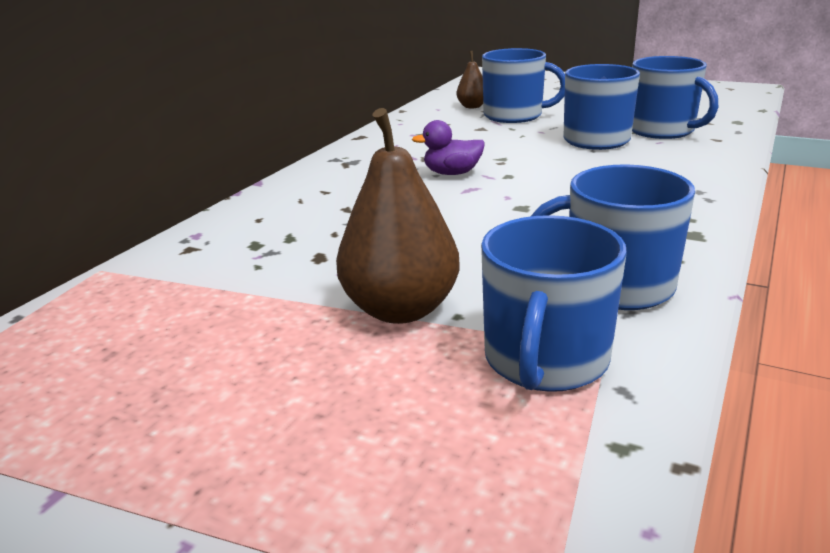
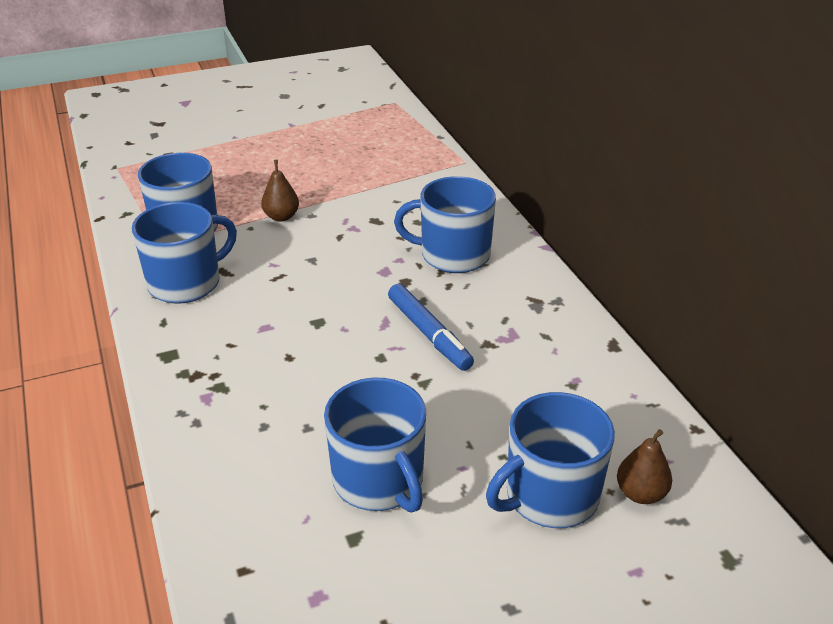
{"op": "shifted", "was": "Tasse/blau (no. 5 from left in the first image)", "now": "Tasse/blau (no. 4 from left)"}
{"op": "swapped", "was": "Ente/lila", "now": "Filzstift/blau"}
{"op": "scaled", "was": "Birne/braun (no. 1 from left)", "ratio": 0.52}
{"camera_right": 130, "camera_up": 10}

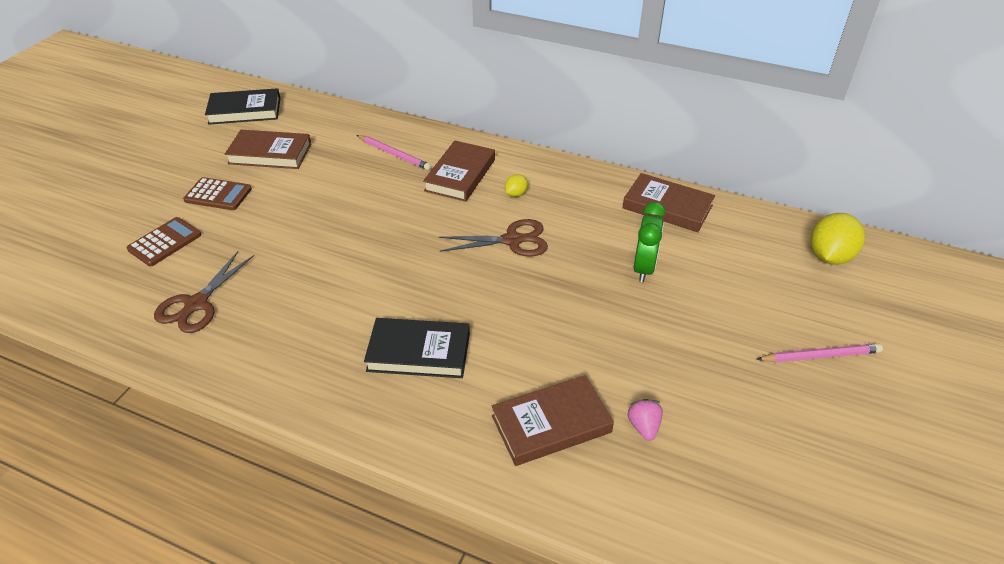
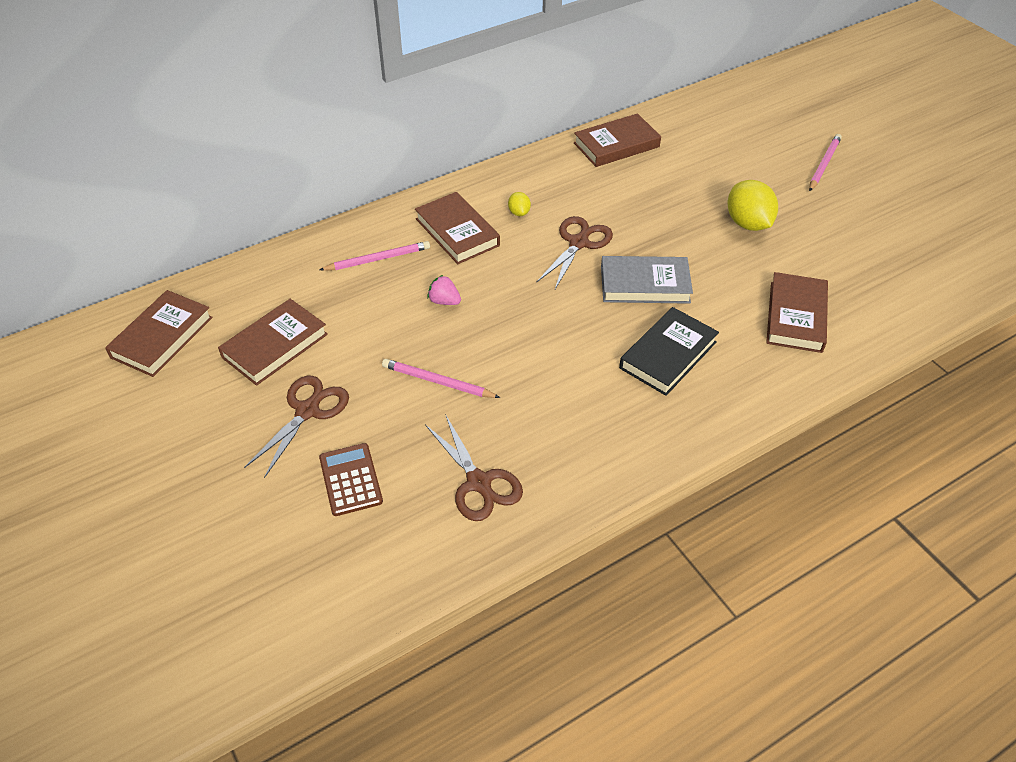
{"op": "gone", "was": "Wecker/grün"}
{"op": "new", "now": "Bleistift/rosa (no. 2 from left)"}
{"op": "new", "now": "Buch/grau"}
{"op": "shifted", "was": "Erdbeere/rosa"}
{"op": "shifted", "was": "Zitrone/gelb (no. 2 from left)"}
{"op": "swapped", "was": "Taschenrechner/braun (no. 2 from left)", "now": "Schere/braun (no. 1 from left)"}
{"op": "repainted", "was": "Buch/schwarz (no. 1 from left)", "now": "Buch/braun (no. 1 from left)"}
{"camera_right": -55, "camera_up": 5}

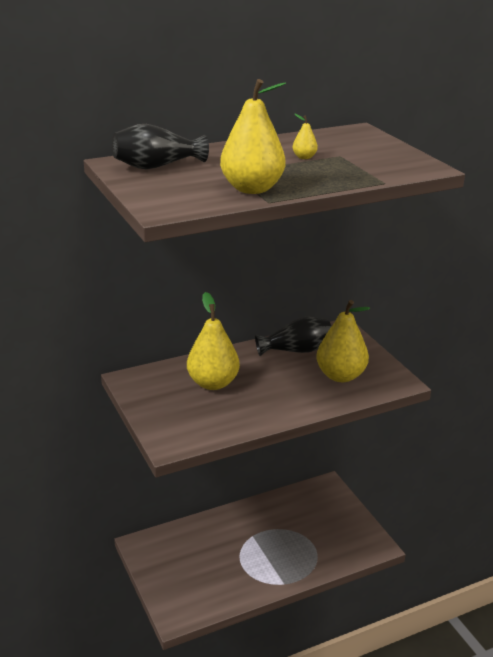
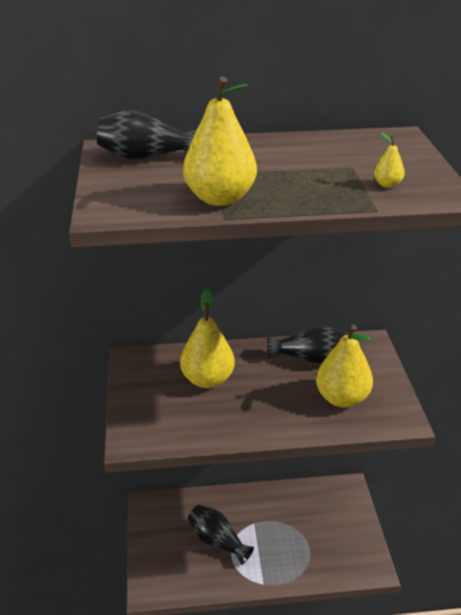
{"op": "new", "now": "Vase/schwarz (no. 2 from left)"}
{"op": "shifted", "was": "Birne/gelb (no. 3 from left in the first image)", "now": "Birne/gelb (no. 4 from left)"}
{"camera_right": 20, "camera_up": 5}

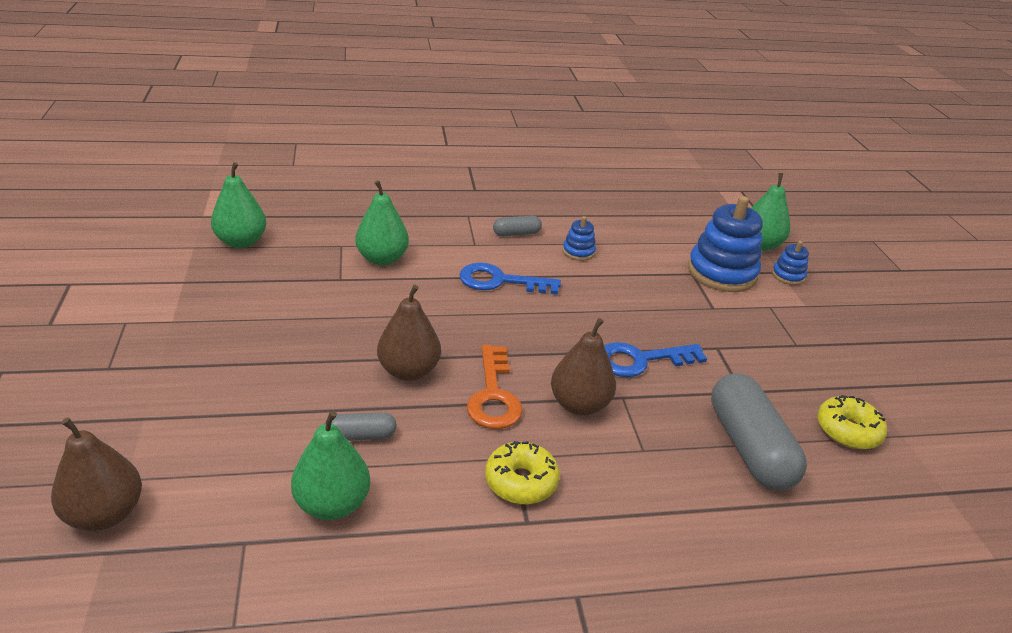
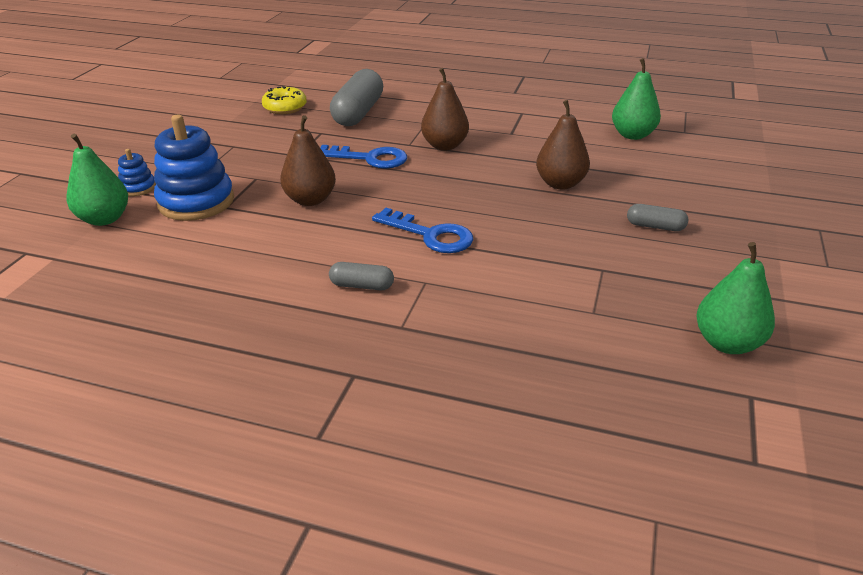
{"op": "gone", "was": "Birne/grün (no. 3 from left)"}
{"op": "gone", "was": "Schlüssel/orange"}
{"op": "gone", "was": "Donut/gelb (no. 1 from left)"}
{"op": "gone", "was": "Stapelspielzeug/blau (no. 1 from left)"}
{"op": "shifted", "was": "Birne/braun (no. 1 from left)"}
{"op": "shifted", "was": "Kapsel/grau (no. 1 from left in the first image)", "now": "Kapsel/grau (no. 3 from left)"}
{"camera_right": -150, "camera_up": 0}

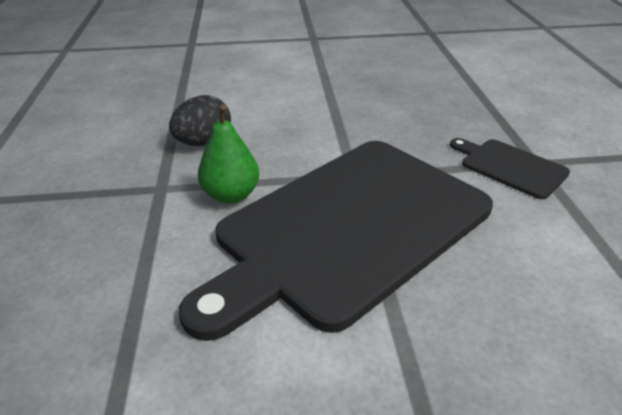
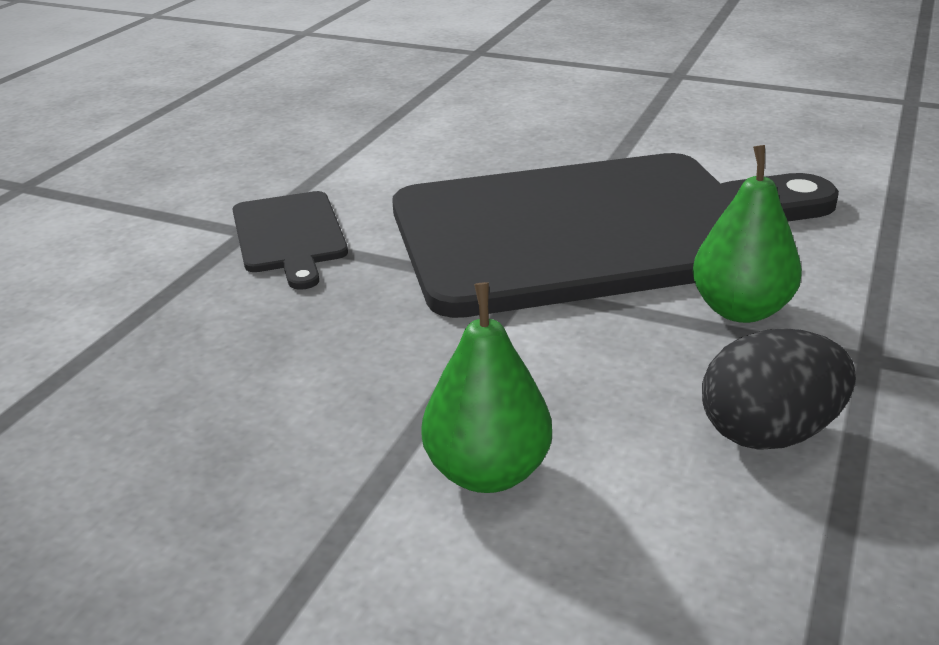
{"op": "new", "now": "Birne/grün (no. 1 from left)"}
{"camera_right": -150, "camera_up": -5}

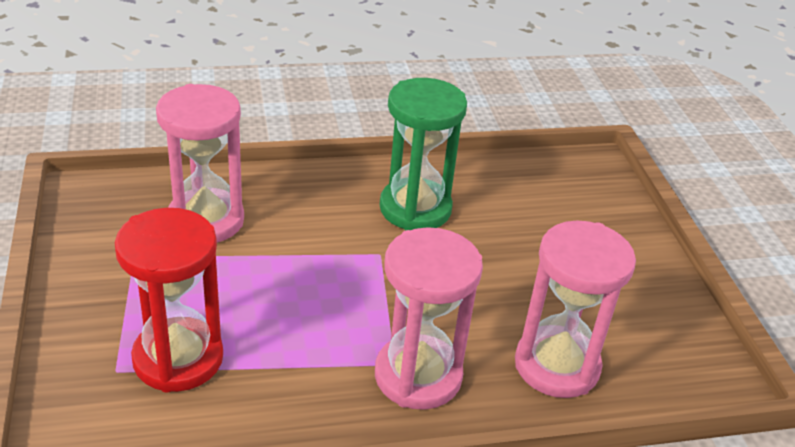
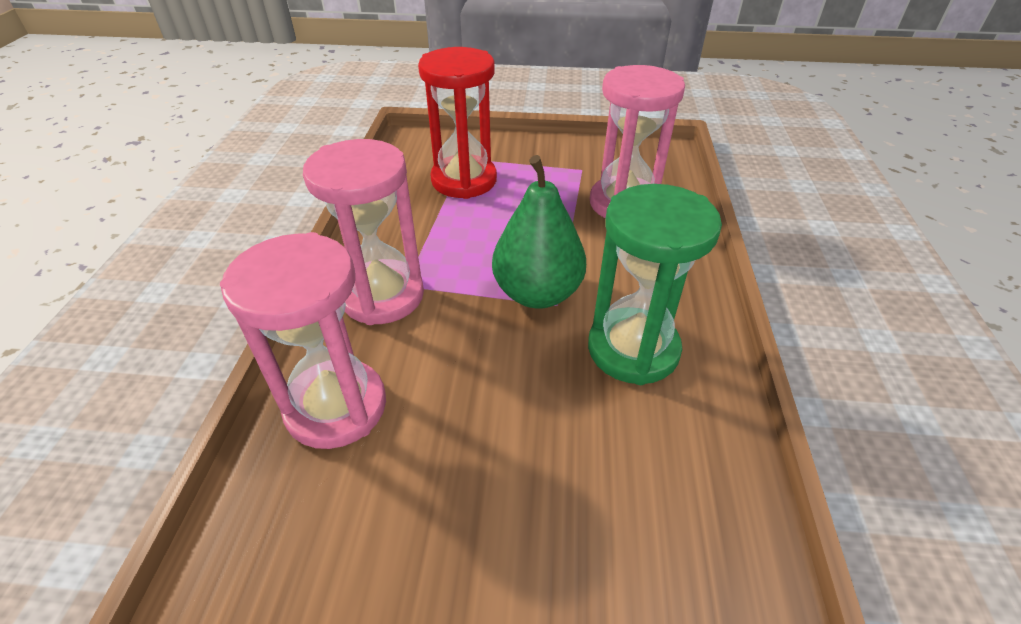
{"op": "new", "now": "Birne/grün"}
{"camera_right": 110, "camera_up": 5}

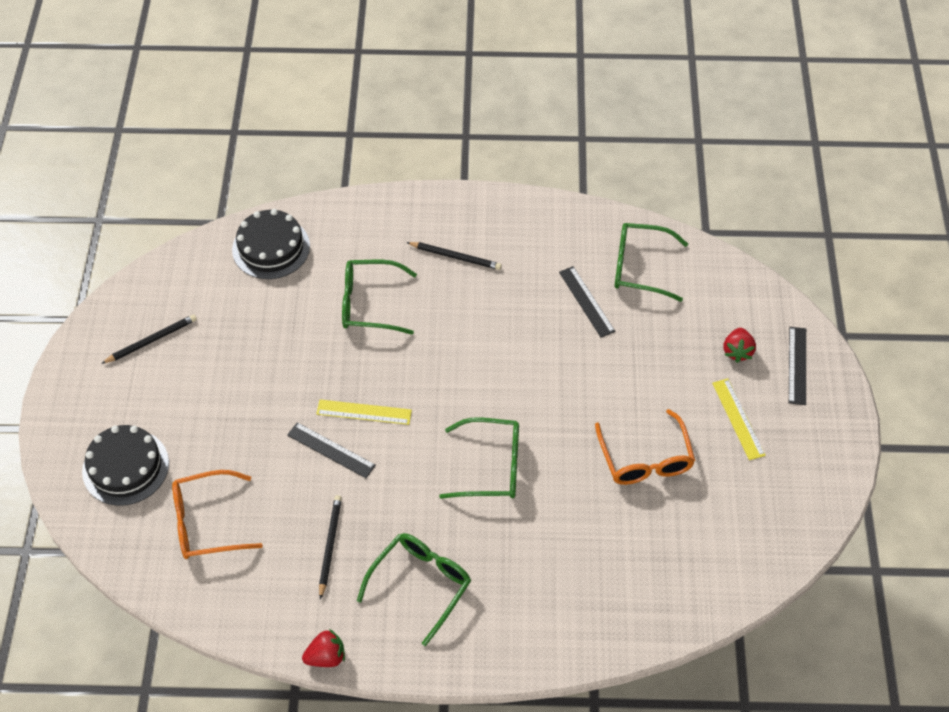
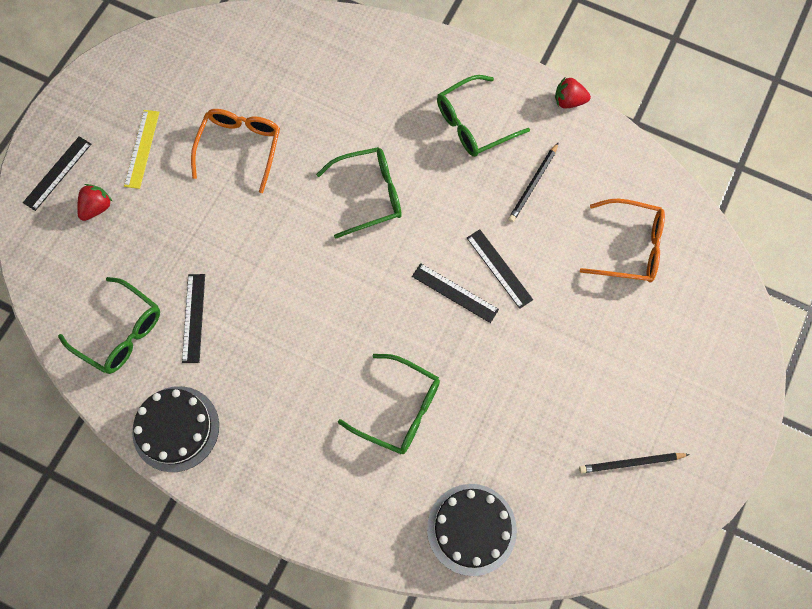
{"op": "gone", "was": "Bleistift/schwarz (no. 3 from left)"}
{"op": "shifted", "was": "Kuchen/schwarz (no. 1 from left)"}
{"op": "repainted", "was": "Lineal/gelb (no. 1 from left)", "now": "Lineal/schwarz (no. 3 from left)"}
{"op": "rotated", "was": "Brille/grün (no. 3 from left in the first image)", "clockwise": 135}
{"camera_right": -155, "camera_up": 15}

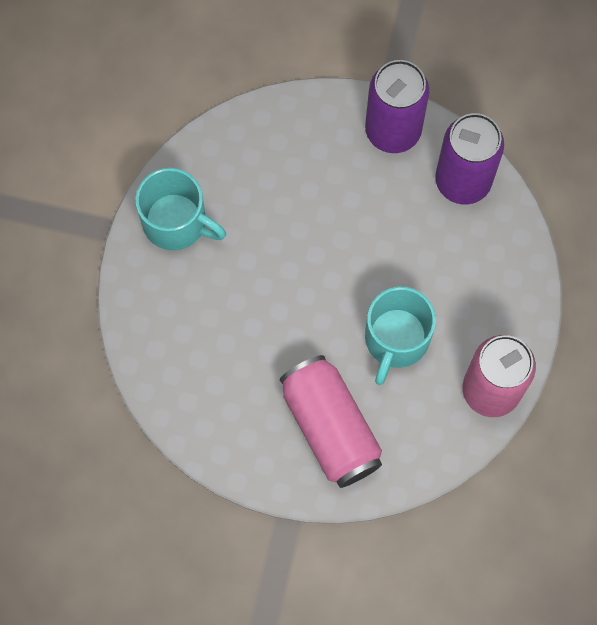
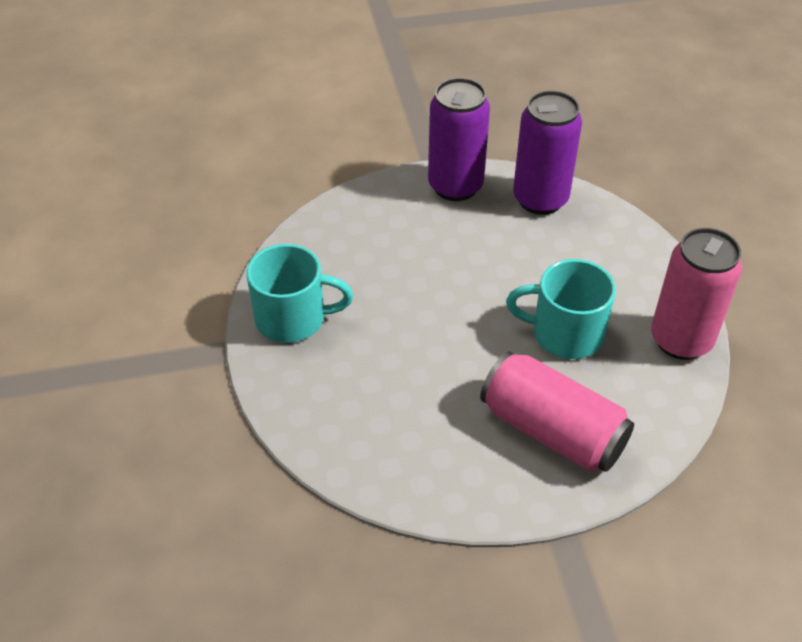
{"op": "rotated", "was": "Tasse/türkis (no. 2 from left)", "clockwise": 105}
{"camera_right": -25, "camera_up": -25}

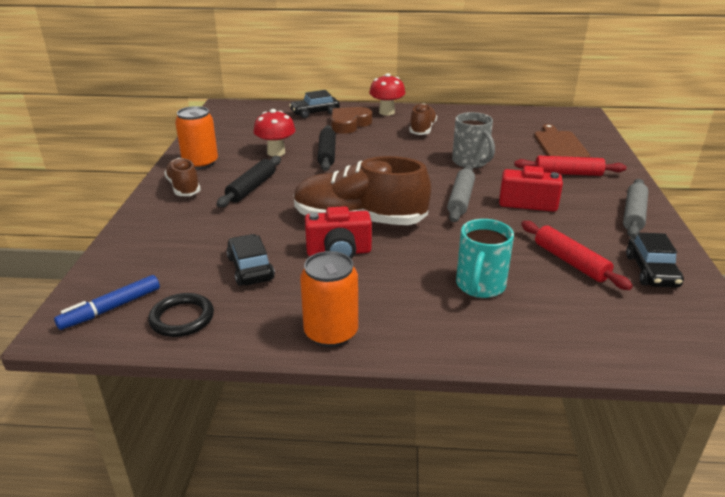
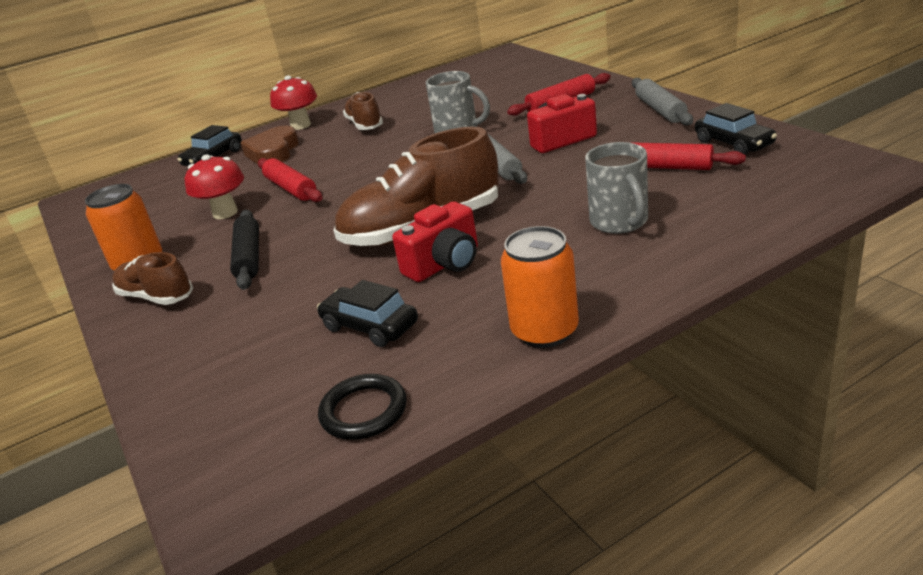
{"op": "gone", "was": "Filzstift/blau"}
{"op": "gone", "was": "Schneidebrett/braun"}
{"op": "repainted", "was": "Nudelholz/schwarz (no. 2 from left)", "now": "Nudelholz/rot (no. 1 from left)"}
{"op": "repainted", "was": "Tasse/türkis", "now": "Tasse/grau (no. 2 from left)"}
{"camera_right": -30, "camera_up": 0}

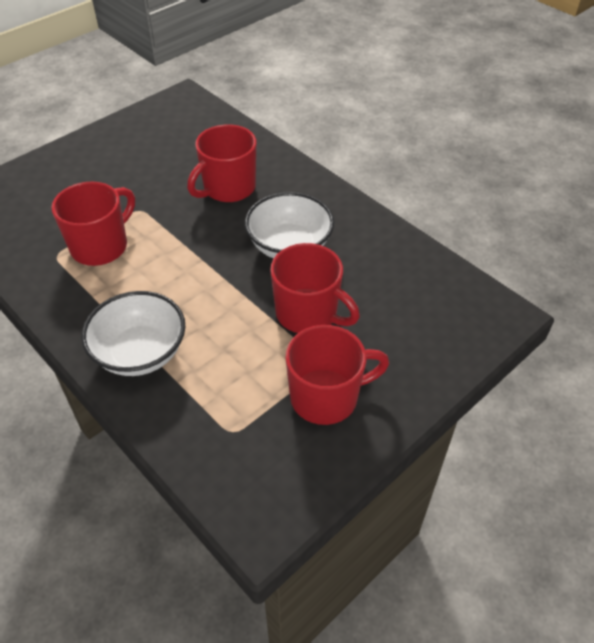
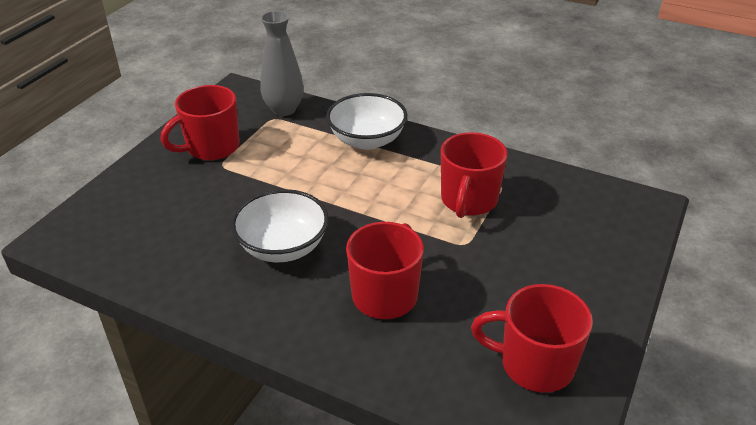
{"op": "new", "now": "Vase/grau"}
{"op": "shifted", "was": "Tasse/rot (no. 3 from left in the first image)", "now": "Tasse/rot (no. 4 from left)"}
{"camera_right": 160, "camera_up": -10}

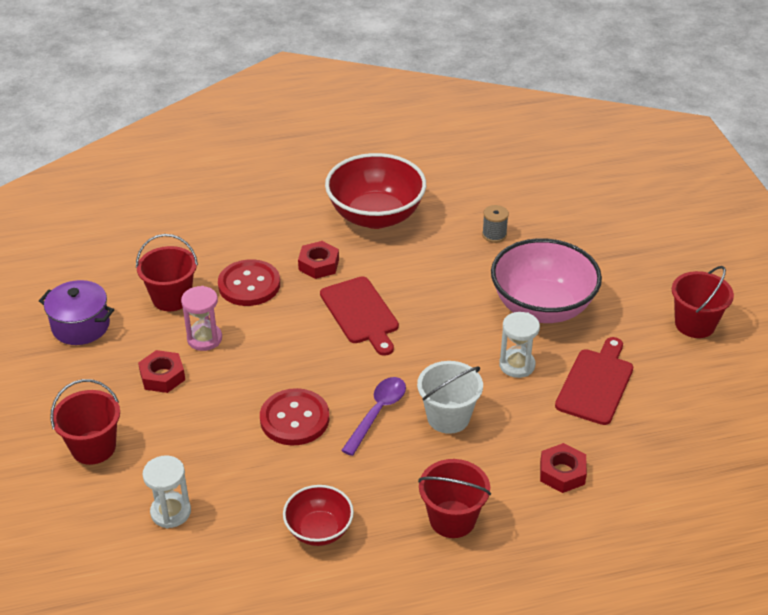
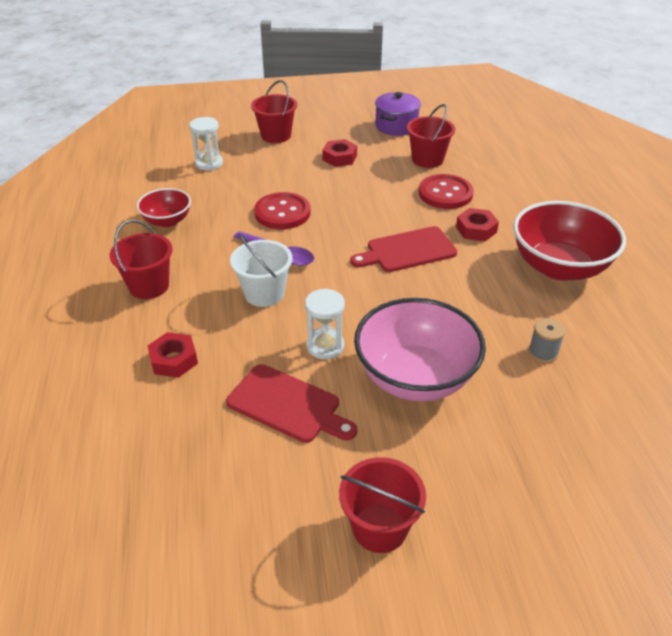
{"op": "gone", "was": "Sanduhr/rosa"}
{"camera_right": 95, "camera_up": 0}

